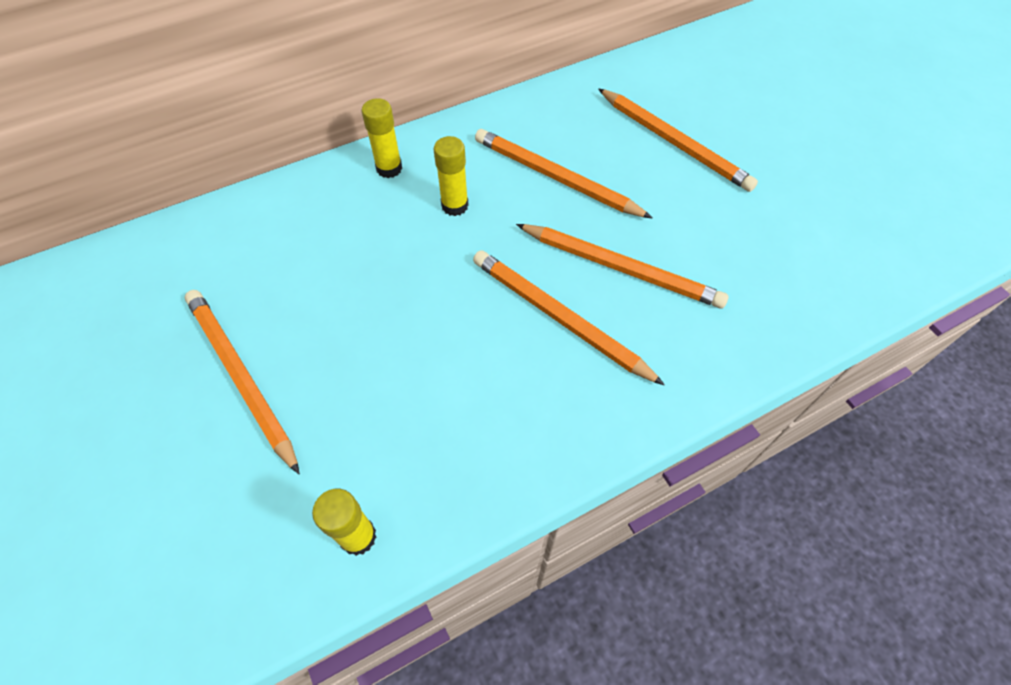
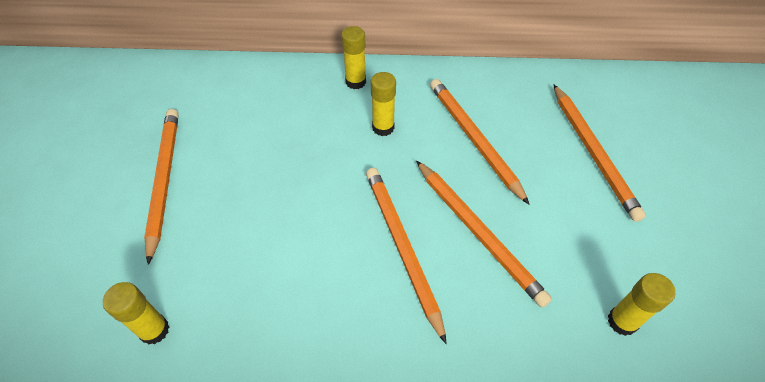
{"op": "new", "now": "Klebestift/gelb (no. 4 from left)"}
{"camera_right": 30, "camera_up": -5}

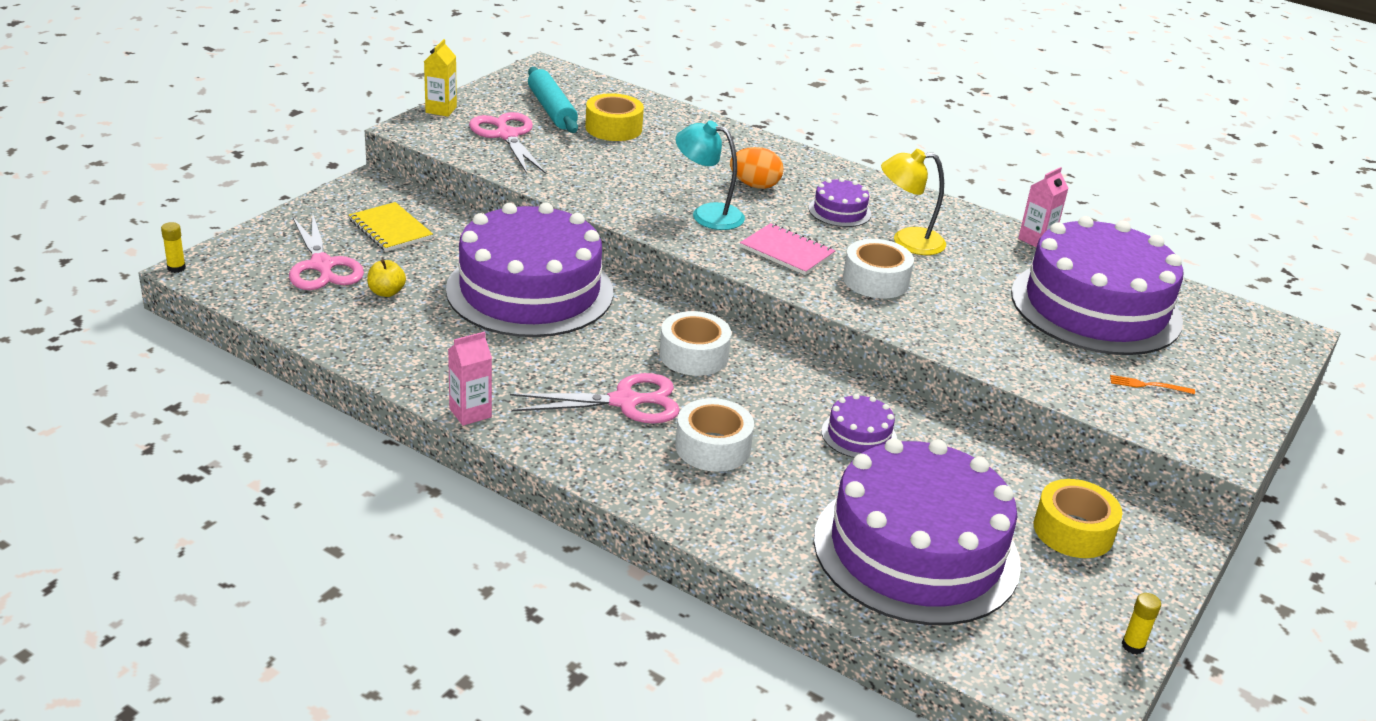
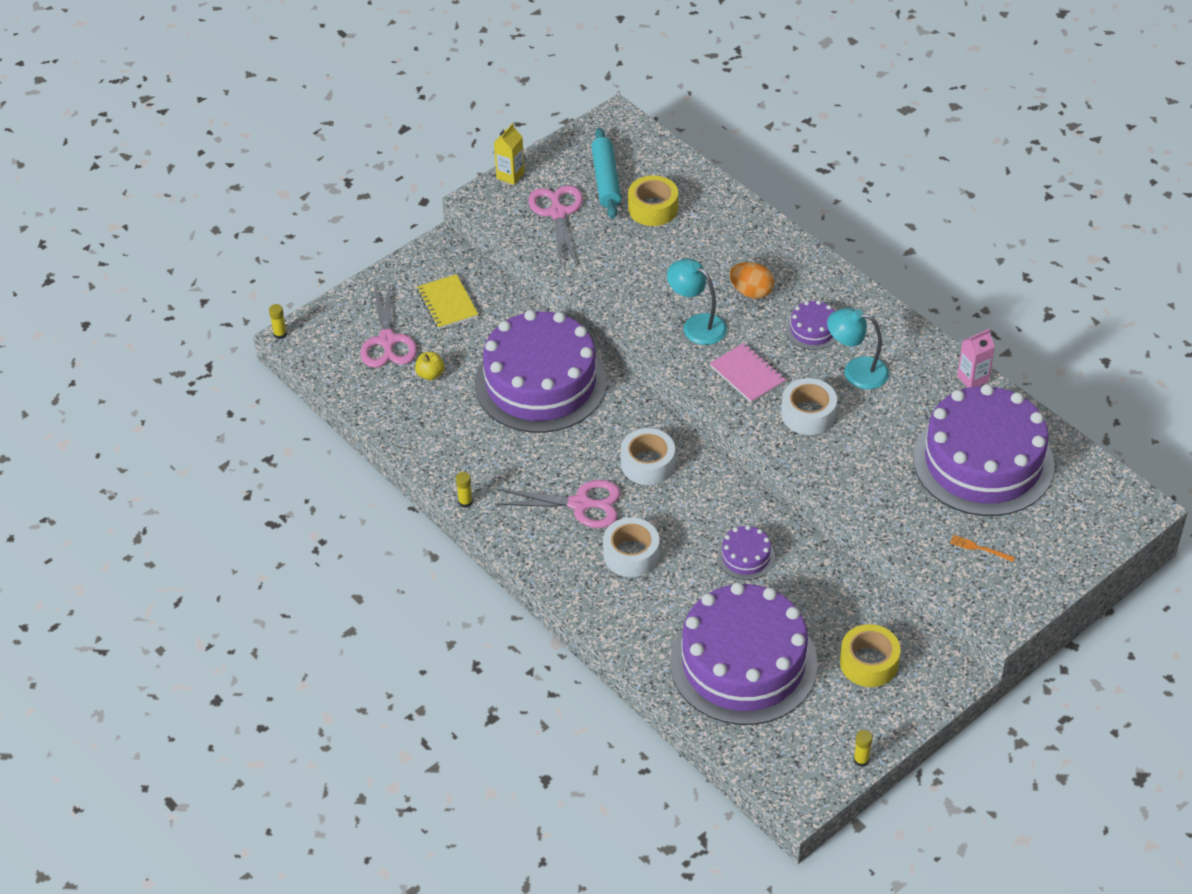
{"op": "swapped", "was": "Getränkekarton/rosa (no. 1 from left)", "now": "Klebestift/gelb (no. 2 from left)"}
{"op": "repainted", "was": "Lampe/gelb", "now": "Lampe/türkis (no. 2 from left)"}
{"camera_right": 20, "camera_up": 15}

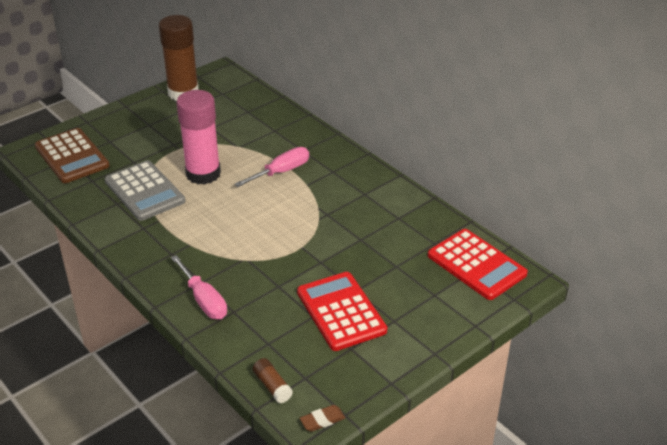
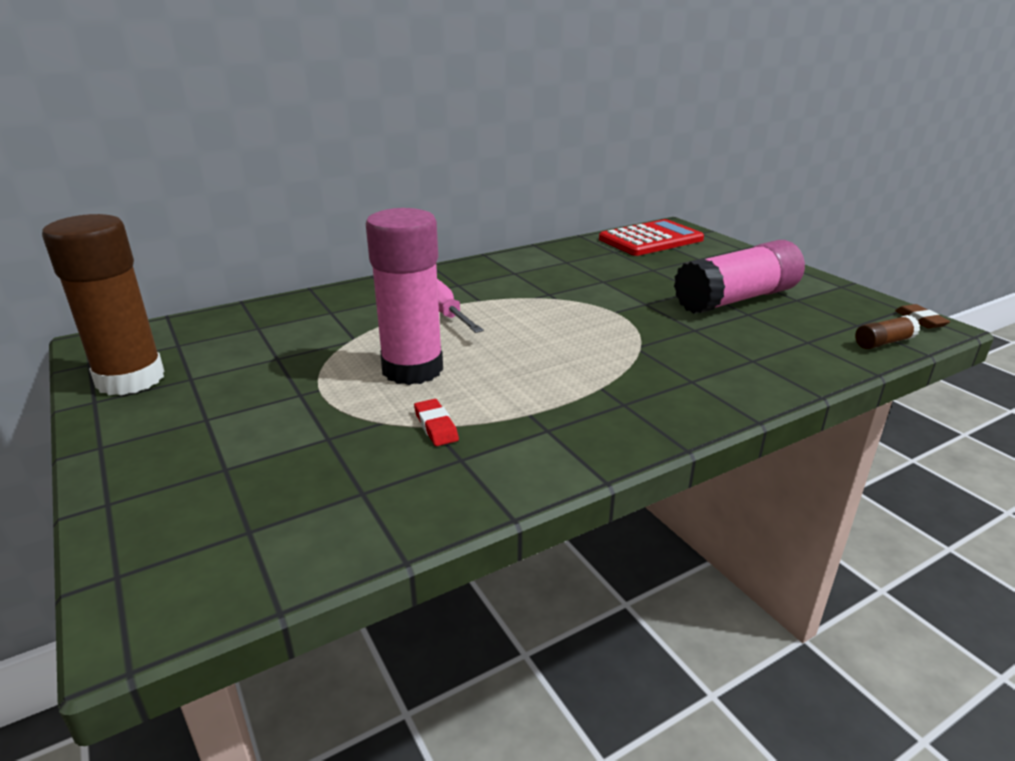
{"op": "gone", "was": "Taschenrechner/braun"}
{"op": "gone", "was": "Schraubenzieher/rosa (no. 1 from left)"}
{"op": "swapped", "was": "Taschenrechner/grau", "now": "Radiergummi/rot"}
{"op": "swapped", "was": "Taschenrechner/rot (no. 1 from left)", "now": "Klebestift/rosa (no. 2 from left)"}
{"camera_right": -80, "camera_up": -10}

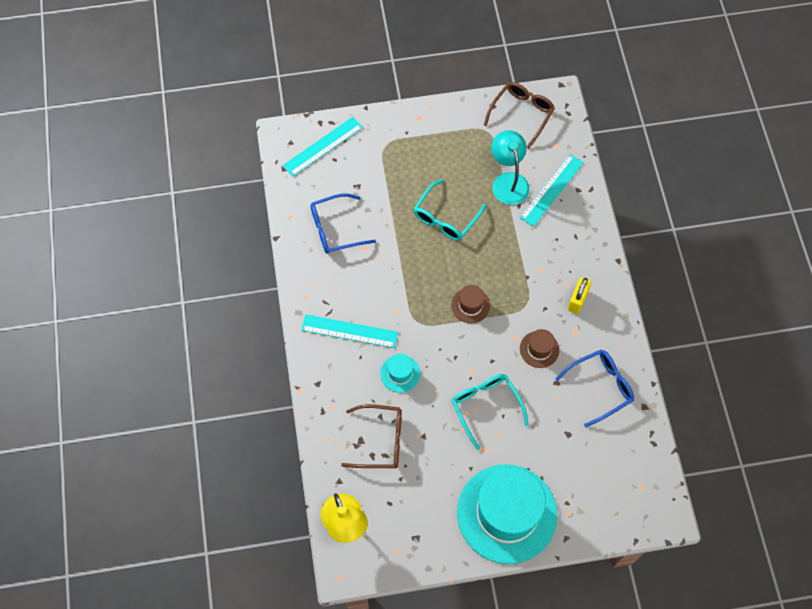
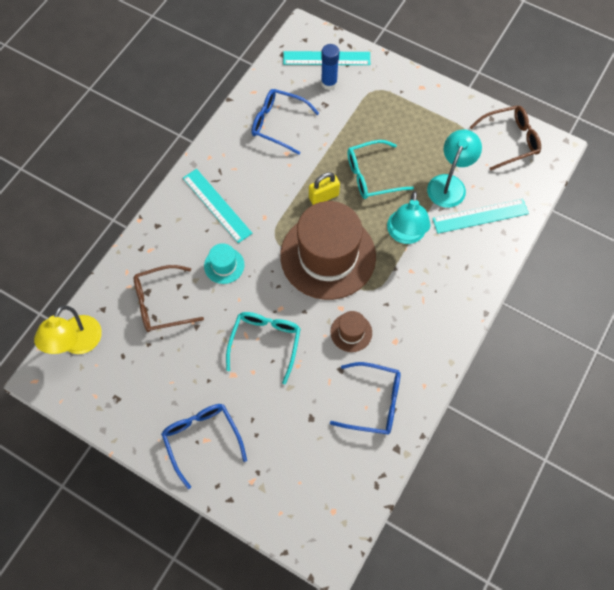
{"op": "new", "now": "Klebestift/blau"}
{"op": "new", "now": "Lampe/türkis (no. 1 from left)"}
{"op": "shifted", "was": "Vorhängeschloss/gelb"}
{"op": "swapped", "was": "Hut/türkis (no. 2 from left)", "now": "Brille/blau (no. 1 from left)"}
{"op": "rotated", "was": "Brille/braun (no. 1 from left)", "clockwise": 120}
{"op": "scaled", "was": "Hut/braun (no. 1 from left)", "ratio": 2.38}
{"camera_right": 40, "camera_up": 0}

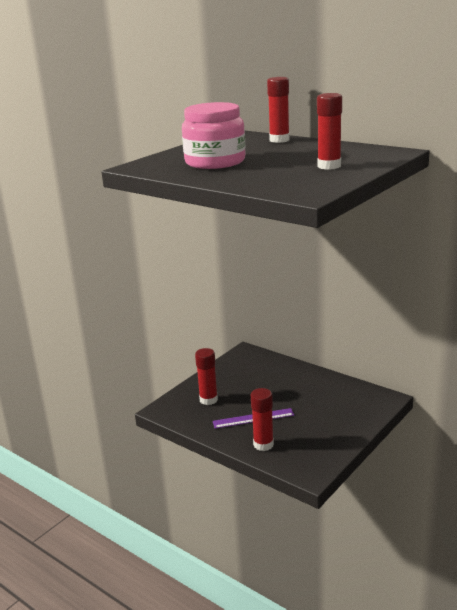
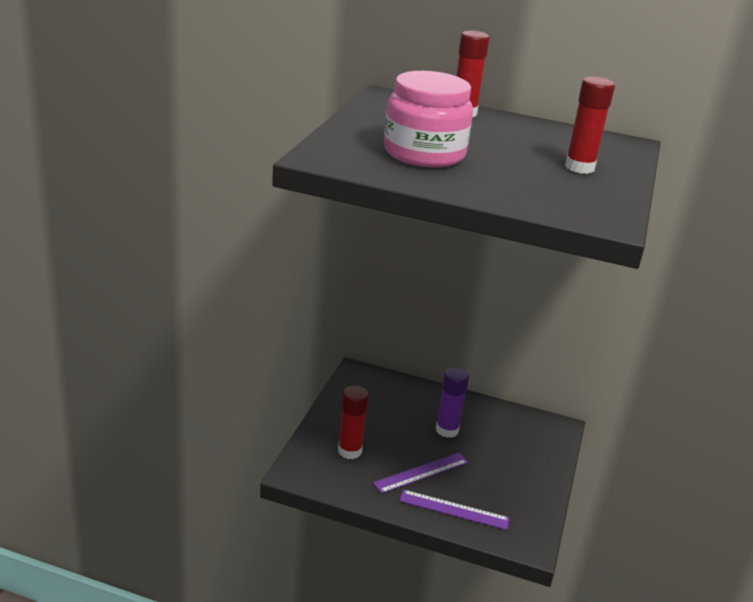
{"op": "new", "now": "Klebestift/lila"}
{"op": "swapped", "was": "Klebestift/rot (no. 2 from left)", "now": "Lineal/lila (no. 2 from left)"}
{"camera_right": -25, "camera_up": 5}

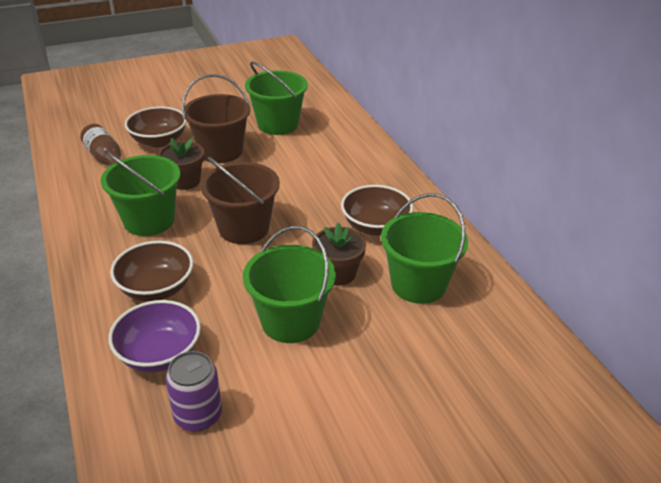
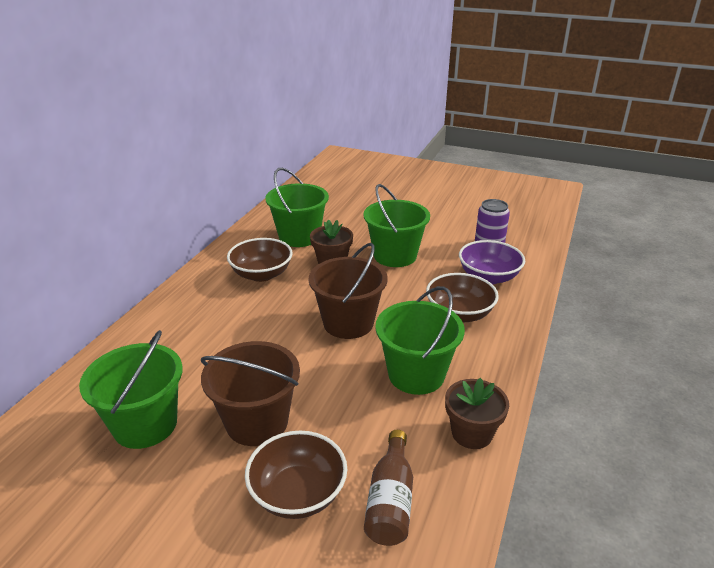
{"op": "shifted", "was": "Blumentopf/braun (no. 1 from left in the first image)", "now": "Blumentopf/braun (no. 2 from left)"}
{"camera_right": -135, "camera_up": -5}

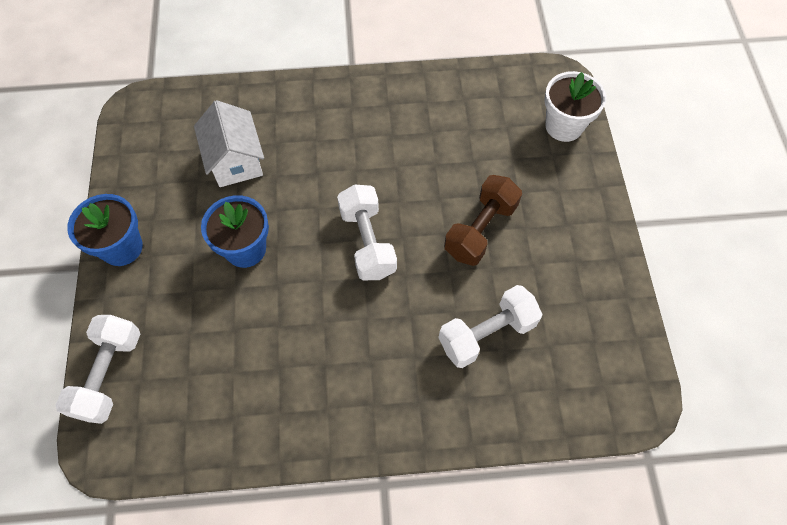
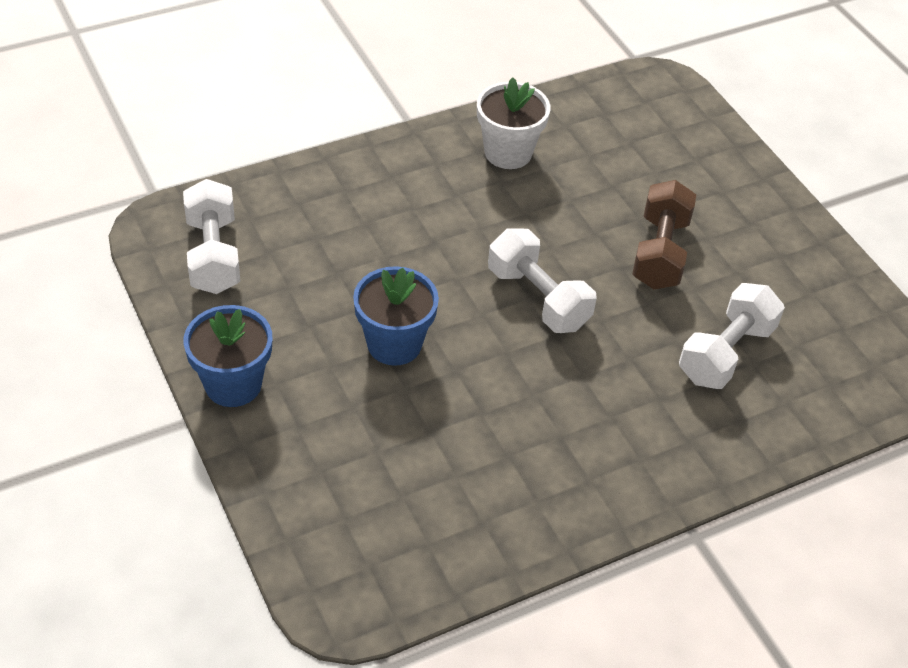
{"op": "gone", "was": "Haus/weiß"}
{"op": "shifted", "was": "Hantel/weiß (no. 1 from left)"}
{"op": "shifted", "was": "Blumentopf/weiß"}
{"camera_right": -25, "camera_up": -15}

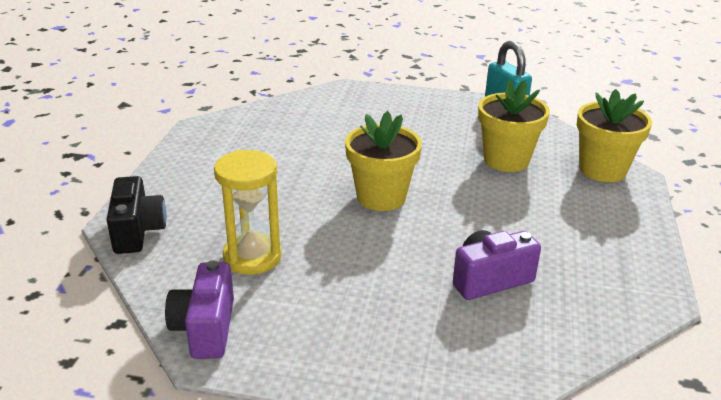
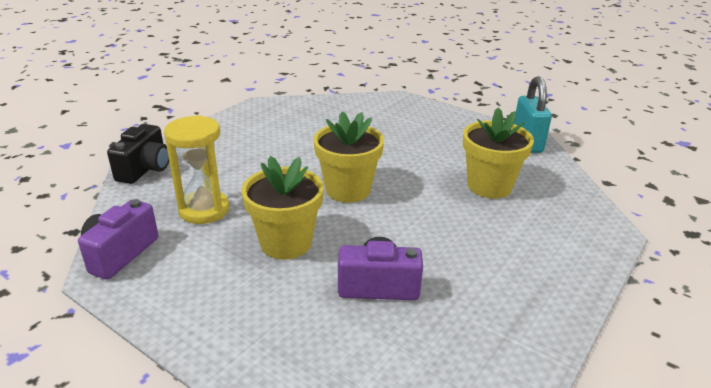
{"op": "shifted", "was": "Blumentopf/gelb (no. 3 from left in the first image)", "now": "Blumentopf/gelb (no. 1 from left)"}
{"camera_right": 25, "camera_up": 0}

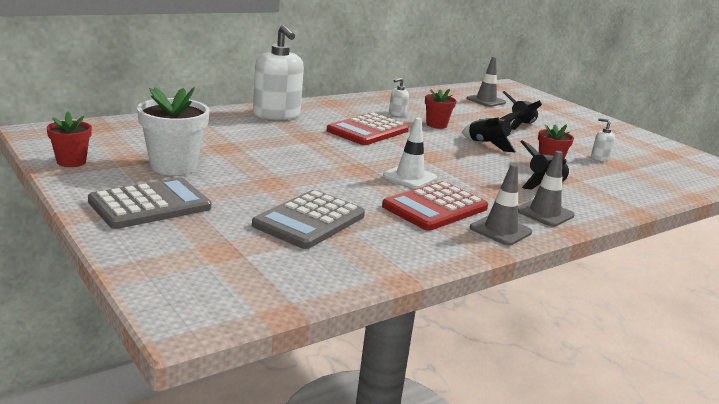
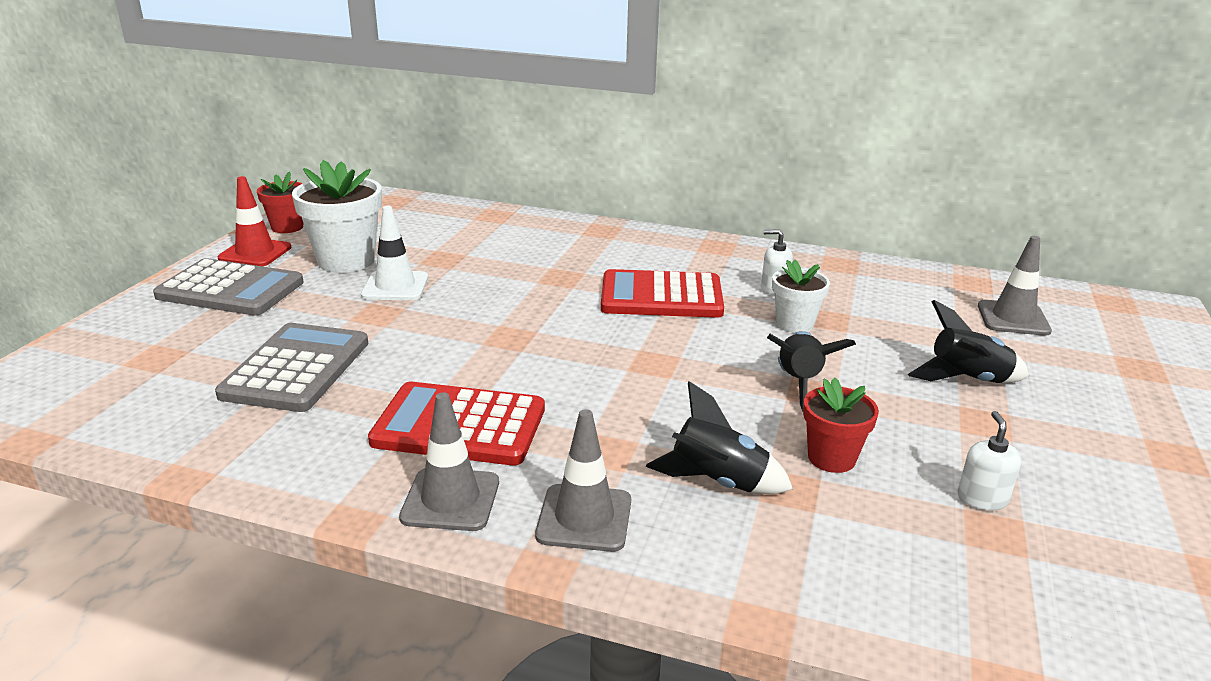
{"op": "gone", "was": "Seifenspender/weiß (no. 1 from left)"}
{"op": "new", "now": "Leitkegel/rot"}
{"op": "shifted", "was": "Leitkegel/weiß"}
{"op": "repainted", "was": "Blumentopf/rot (no. 2 from left)", "now": "Blumentopf/weiß (no. 2 from left)"}
{"op": "rotated", "was": "Taschenrechner/grau (no. 2 from left)", "clockwise": 105}
{"camera_right": 55, "camera_up": 5}

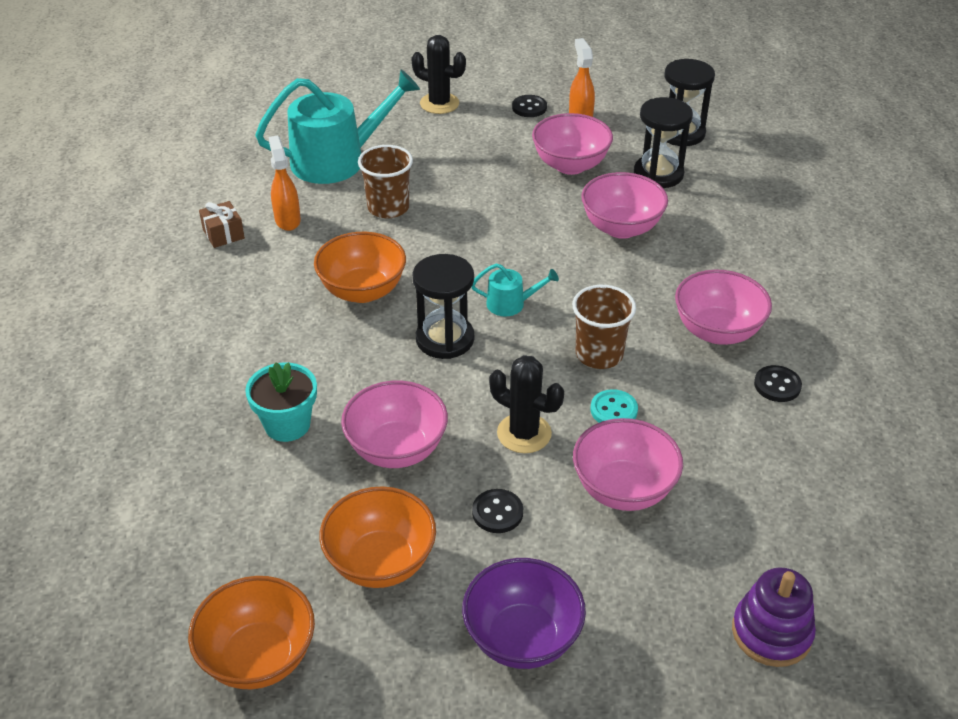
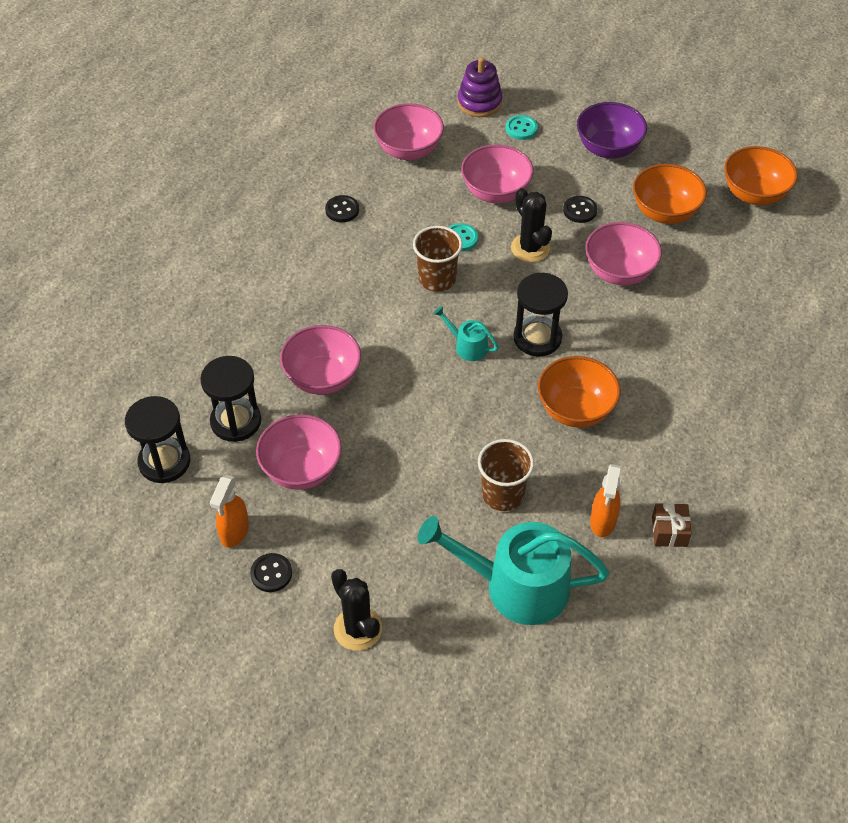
{"op": "gone", "was": "Blumentopf/türkis"}
{"op": "new", "now": "Knopf/türkis (no. 2 from left)"}
{"op": "shifted", "was": "Schüssel/rosa (no. 5 from left in the first image)", "now": "Schüssel/rosa (no. 3 from left)"}
{"camera_right": -150, "camera_up": 10}

